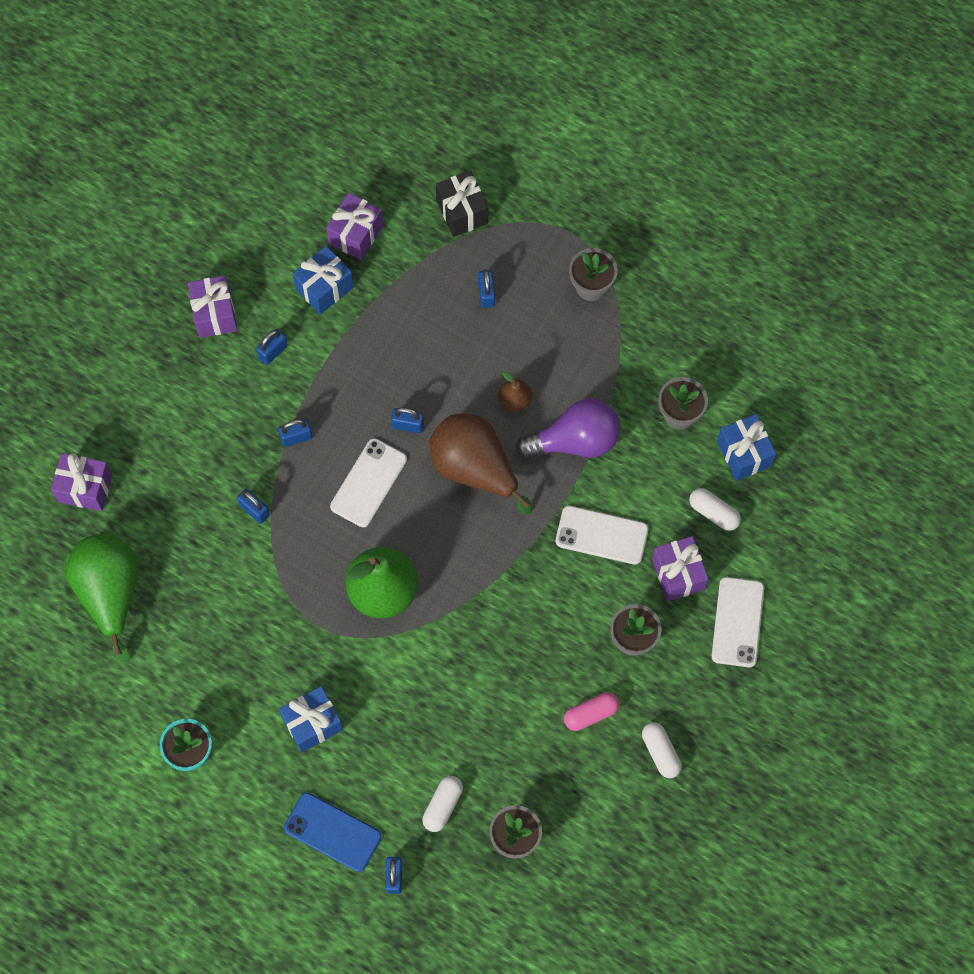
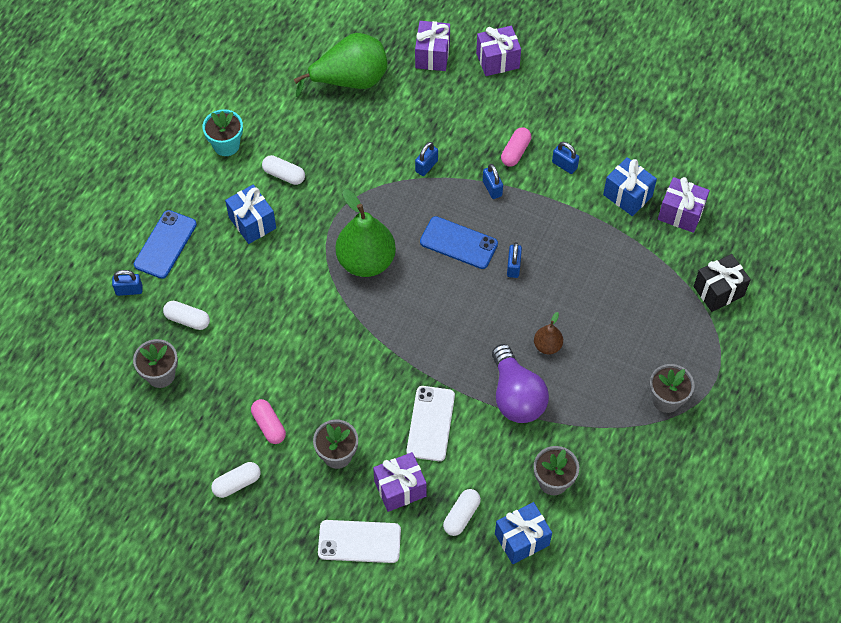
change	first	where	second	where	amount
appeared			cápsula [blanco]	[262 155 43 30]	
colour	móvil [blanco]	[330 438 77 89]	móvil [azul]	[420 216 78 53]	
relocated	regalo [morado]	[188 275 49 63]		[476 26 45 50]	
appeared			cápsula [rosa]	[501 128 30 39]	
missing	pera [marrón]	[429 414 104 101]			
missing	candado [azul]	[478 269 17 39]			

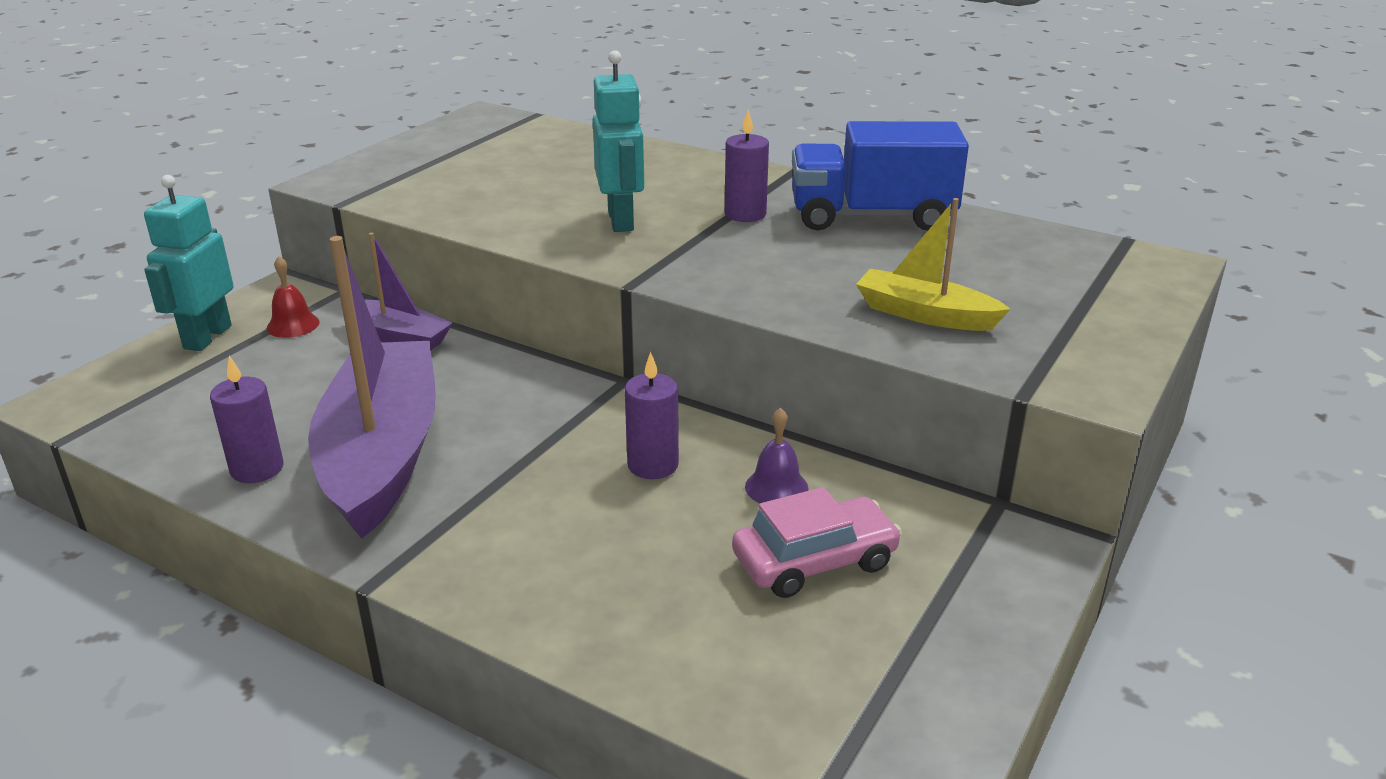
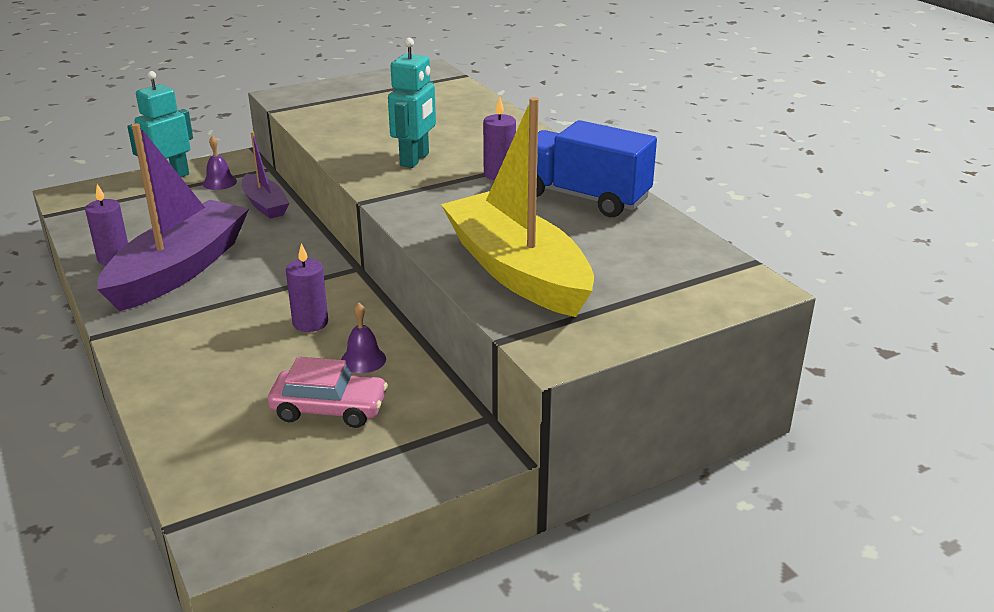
change	first	where	second	where	amount
colour	campana [rojo]	[267 256 53 82]	campana [morado]	[203 136 34 54]	
size	barco [amarillo]	[856 198 155 133]		[441 97 153 220]	x1.94

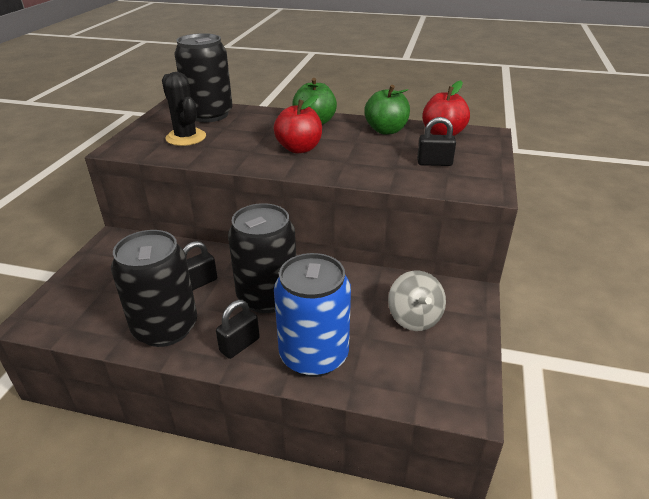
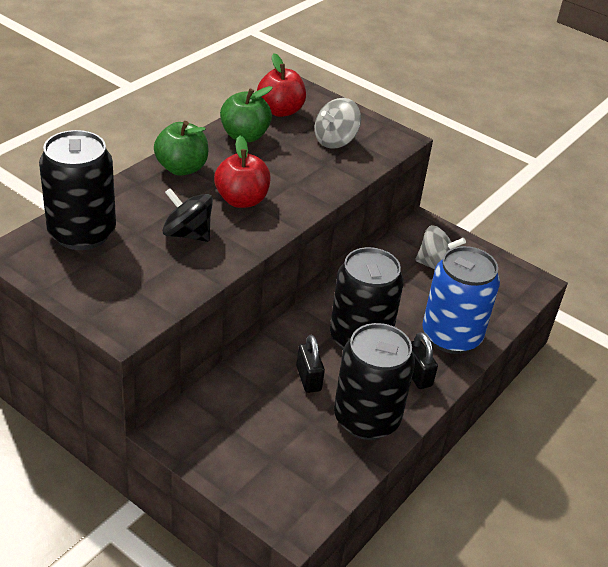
change	first	where	second	where	amount
appeared			peonza [negro]	[162 188 51 54]	
exchanged	candado [negro]	[417 117 39 49]	peonza [gris]	[315 98 46 51]	
missing	cactus [negro]	[162 72 44 74]			

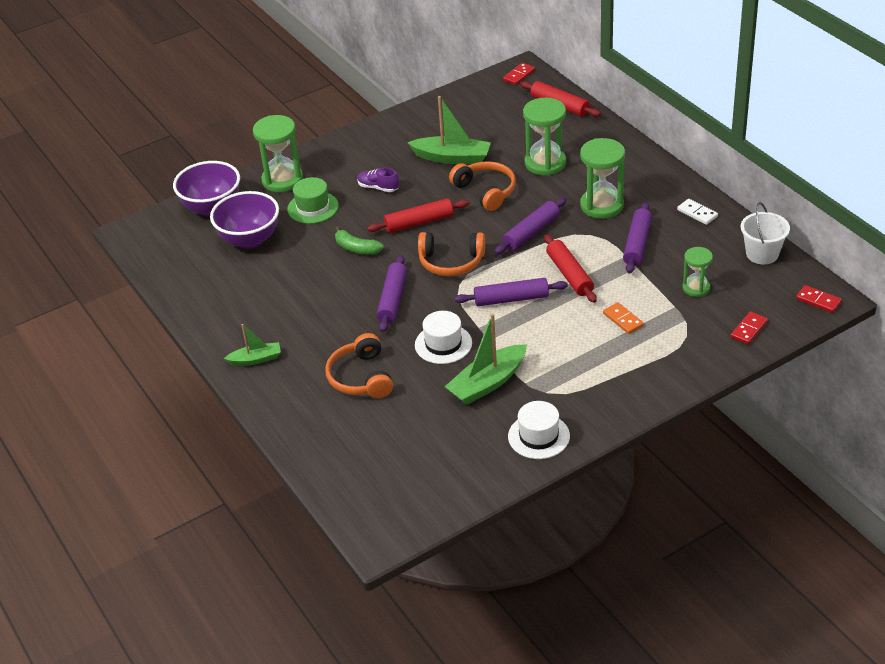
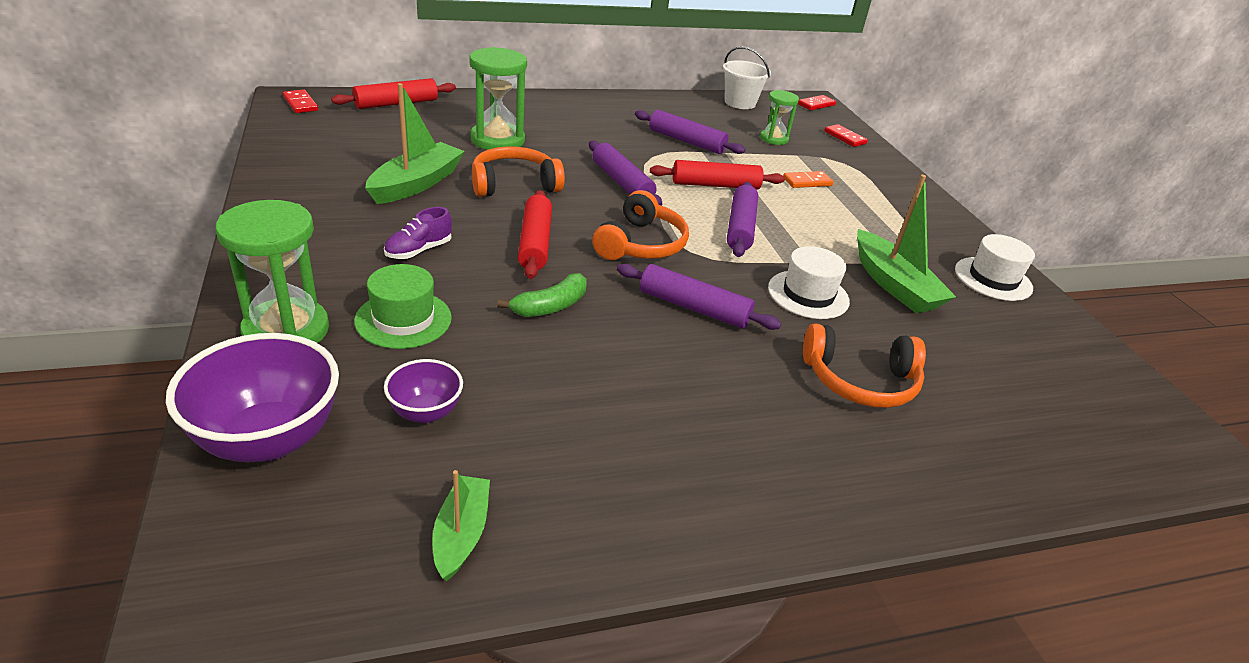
change	first	where	second	where	amount
size	cuenco [morado]	[210 191 69 58]		[384 359 79 64]	x0.54
relocated	barco [verde]	[224 324 57 42]		[432 470 58 111]	
missing	reloj de arena [verde]	[580 138 45 81]			
missing	ficha de dominó [blanco]	[677 199 41 26]			

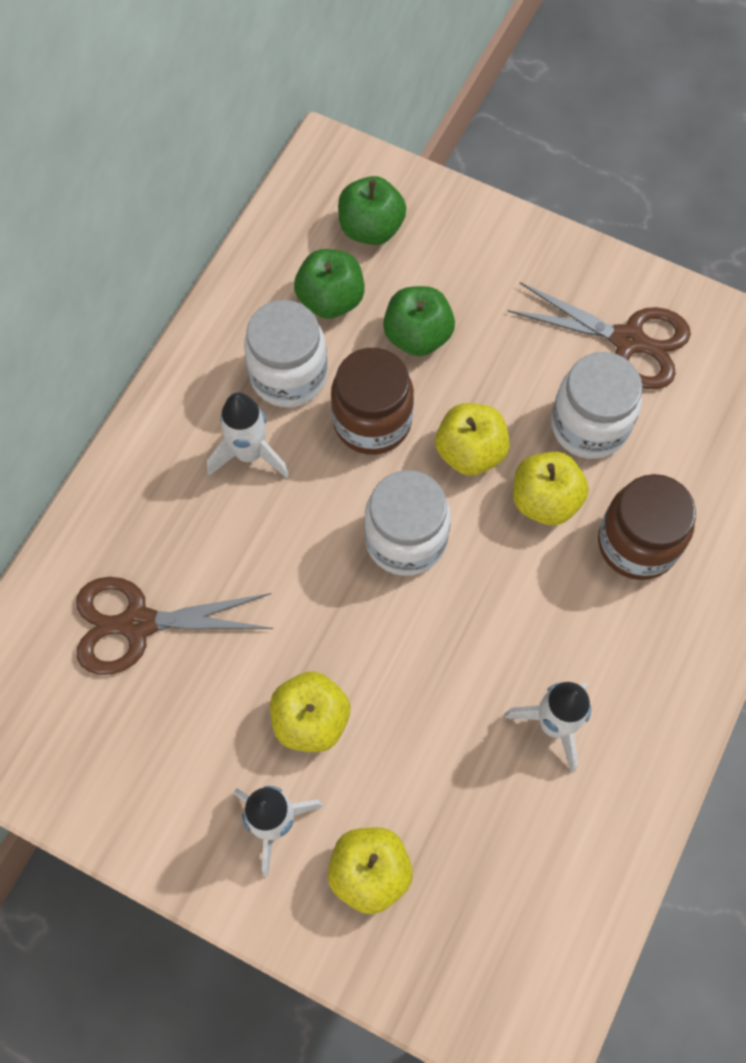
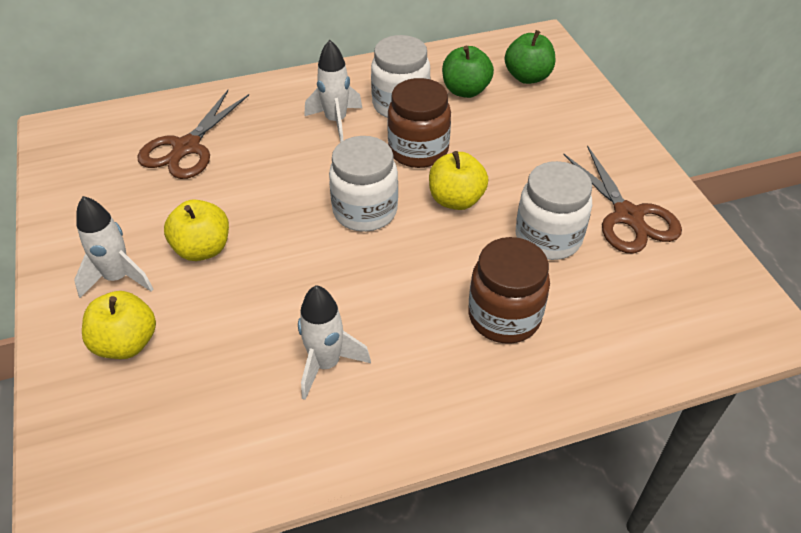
change	first	where	second	where	amount
spun	tijeras [marrón]	[76 577 197 98]		[137 90 112 89]	105 degrees counterclockwise
missing	manzana [verde]	[383 286 72 70]			
missing	manzana [amarillo]	[513 452 76 73]			

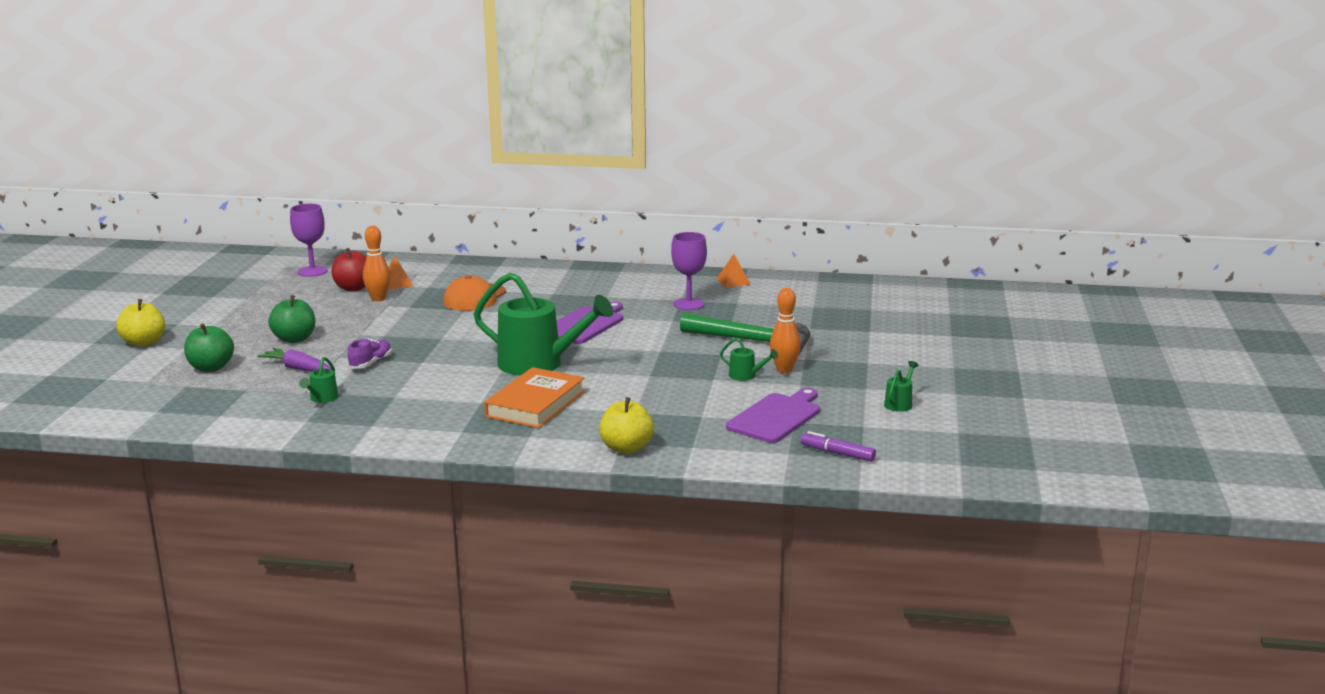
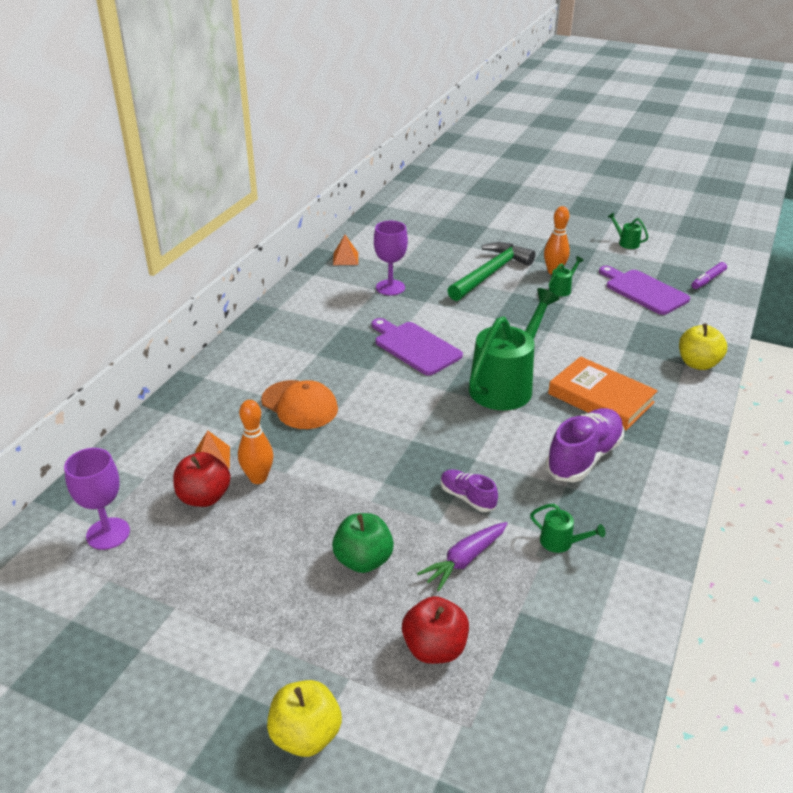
change	first	where	second	where	amount
colour	manzana [verde]	[184 323 50 49]	manzana [rojo]	[402 596 67 68]	
appeared			zapato [morado]	[545 408 79 74]	

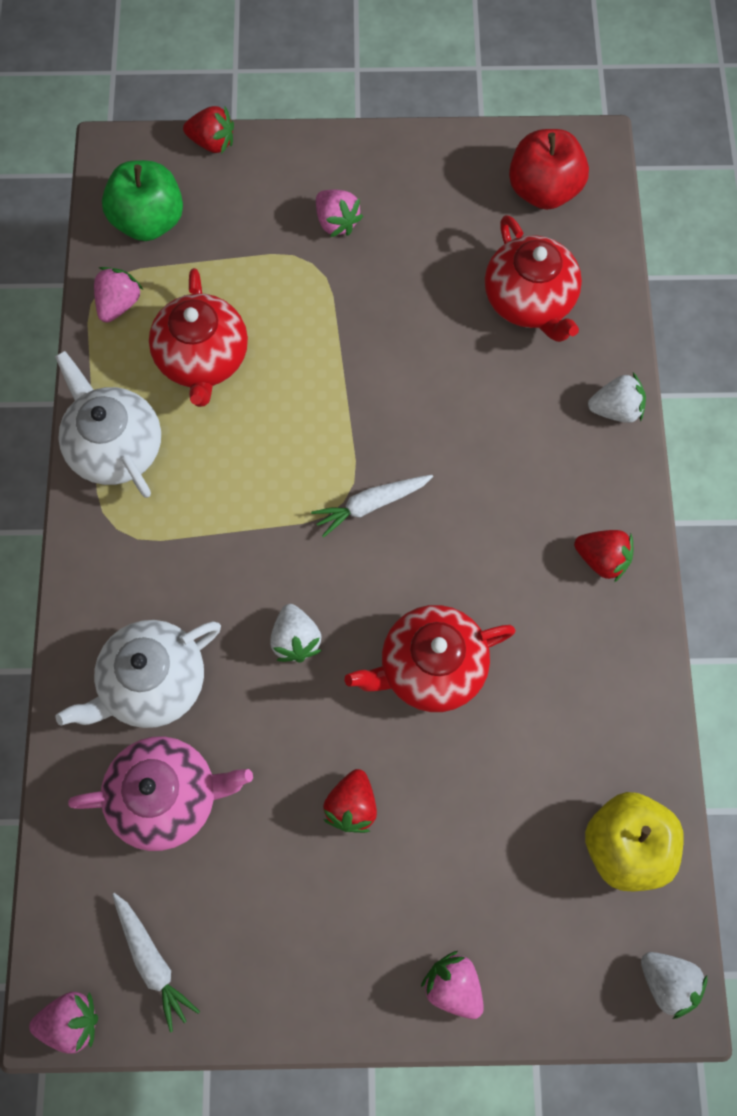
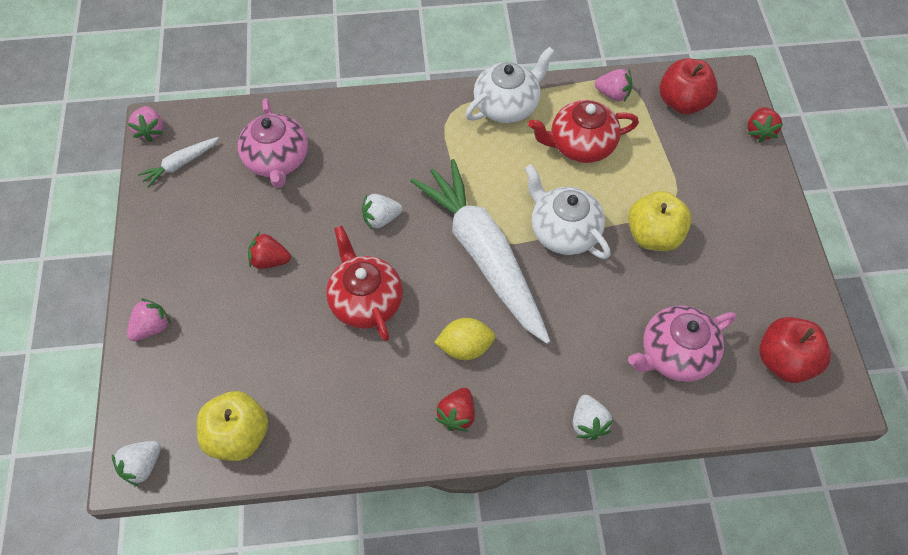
change	first	where	second	where	amount
size	zanahoria [blanco]	[311 475 122 63]		[410 159 140 185]	x2.45
appeared			limón [amarillo]	[434 318 61 42]	
relocated	tetera [blanco]	[55 620 166 108]		[525 164 86 95]	
appeared			manzana [amarillo]	[628 191 64 60]	
colour	tetera [rojo]	[485 215 97 127]	tetera [rosa]	[628 305 108 77]	
colour	manzana [verde]	[102 160 81 81]	manzana [rojo]	[660 58 58 56]	
missing	fresa [rosa]	[316 190 47 47]			

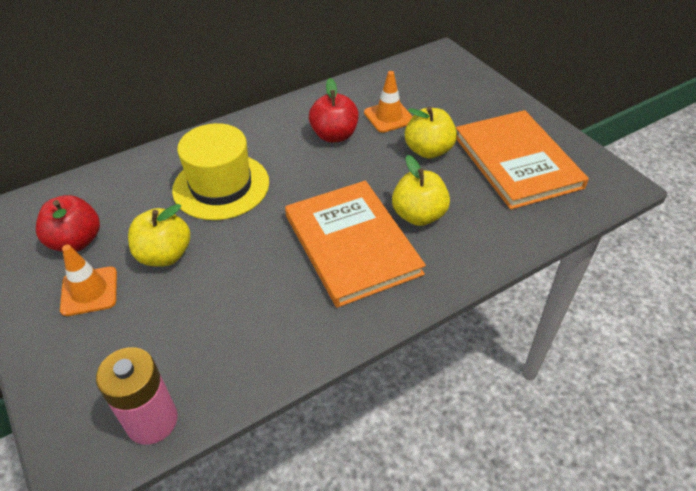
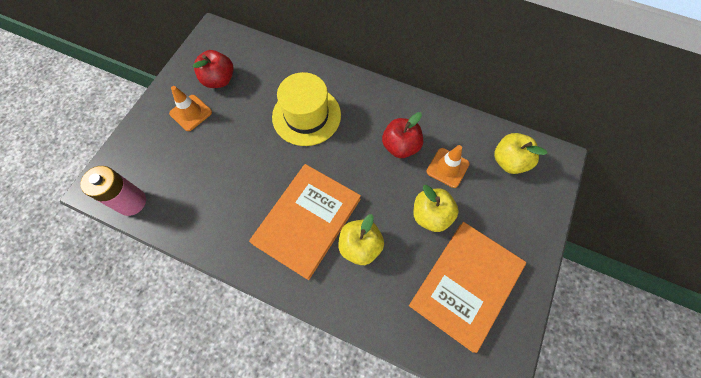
change	first	where	second	where	amount
relocated	manzana [amarillo]	[128 204 62 63]		[494 133 54 41]	

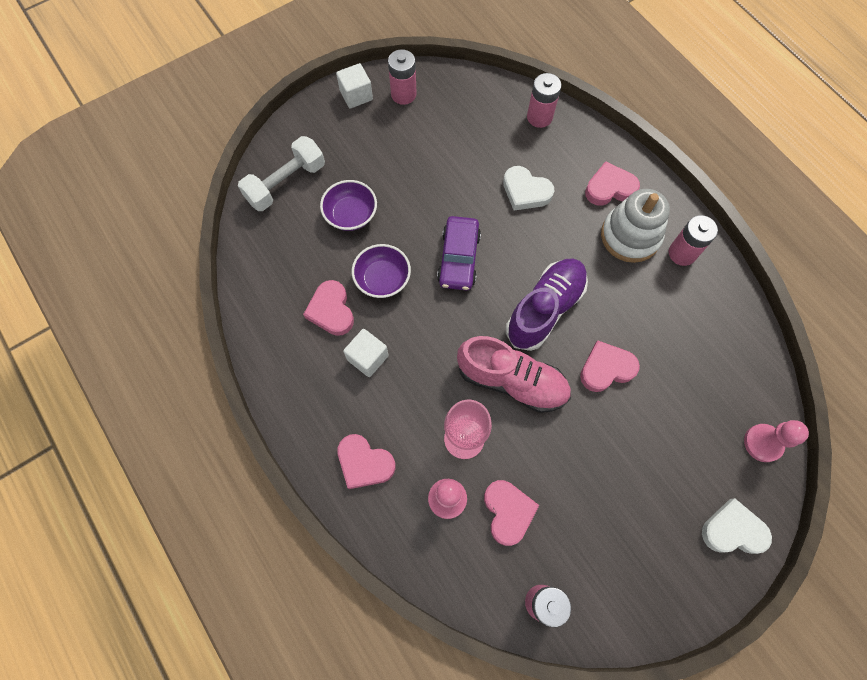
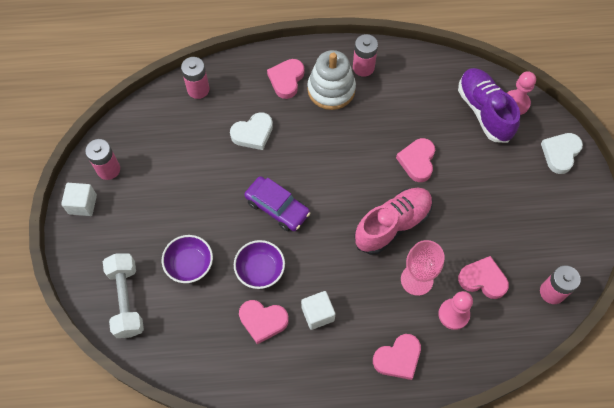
change	first	where	second	where	amount
relocated	zapato [morado]	[506 259 82 92]		[458 68 62 75]	

